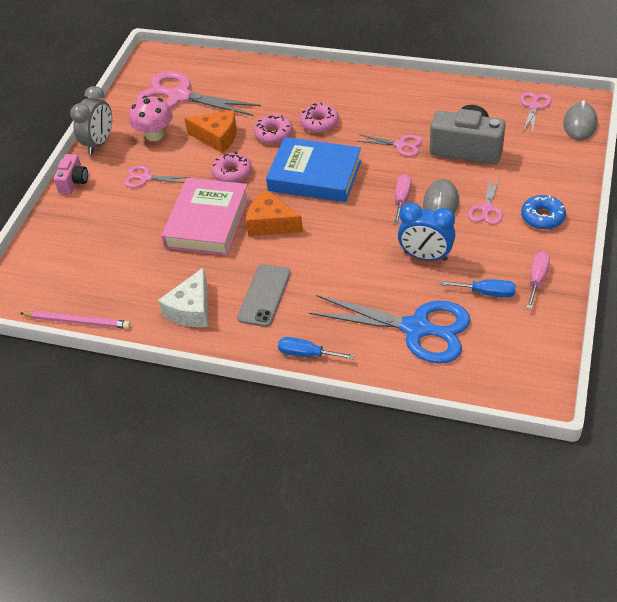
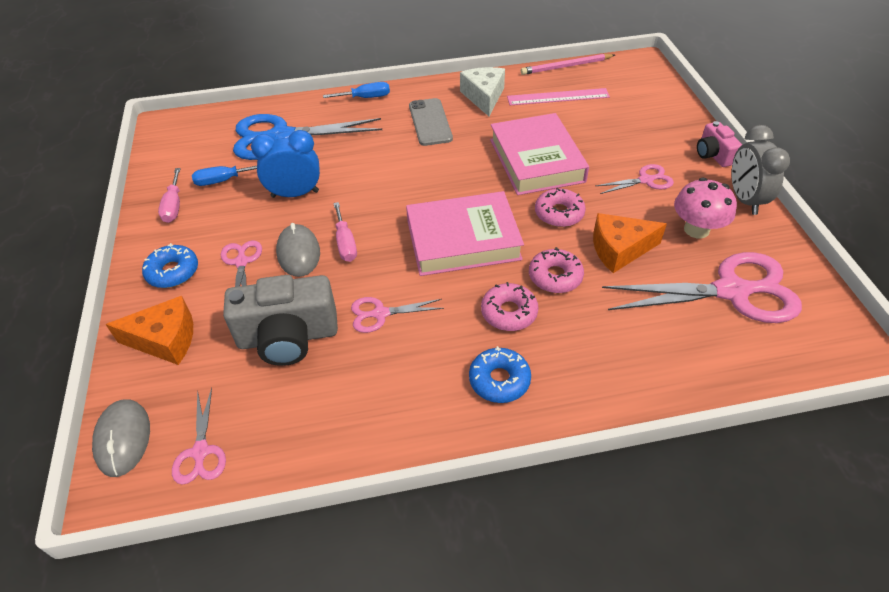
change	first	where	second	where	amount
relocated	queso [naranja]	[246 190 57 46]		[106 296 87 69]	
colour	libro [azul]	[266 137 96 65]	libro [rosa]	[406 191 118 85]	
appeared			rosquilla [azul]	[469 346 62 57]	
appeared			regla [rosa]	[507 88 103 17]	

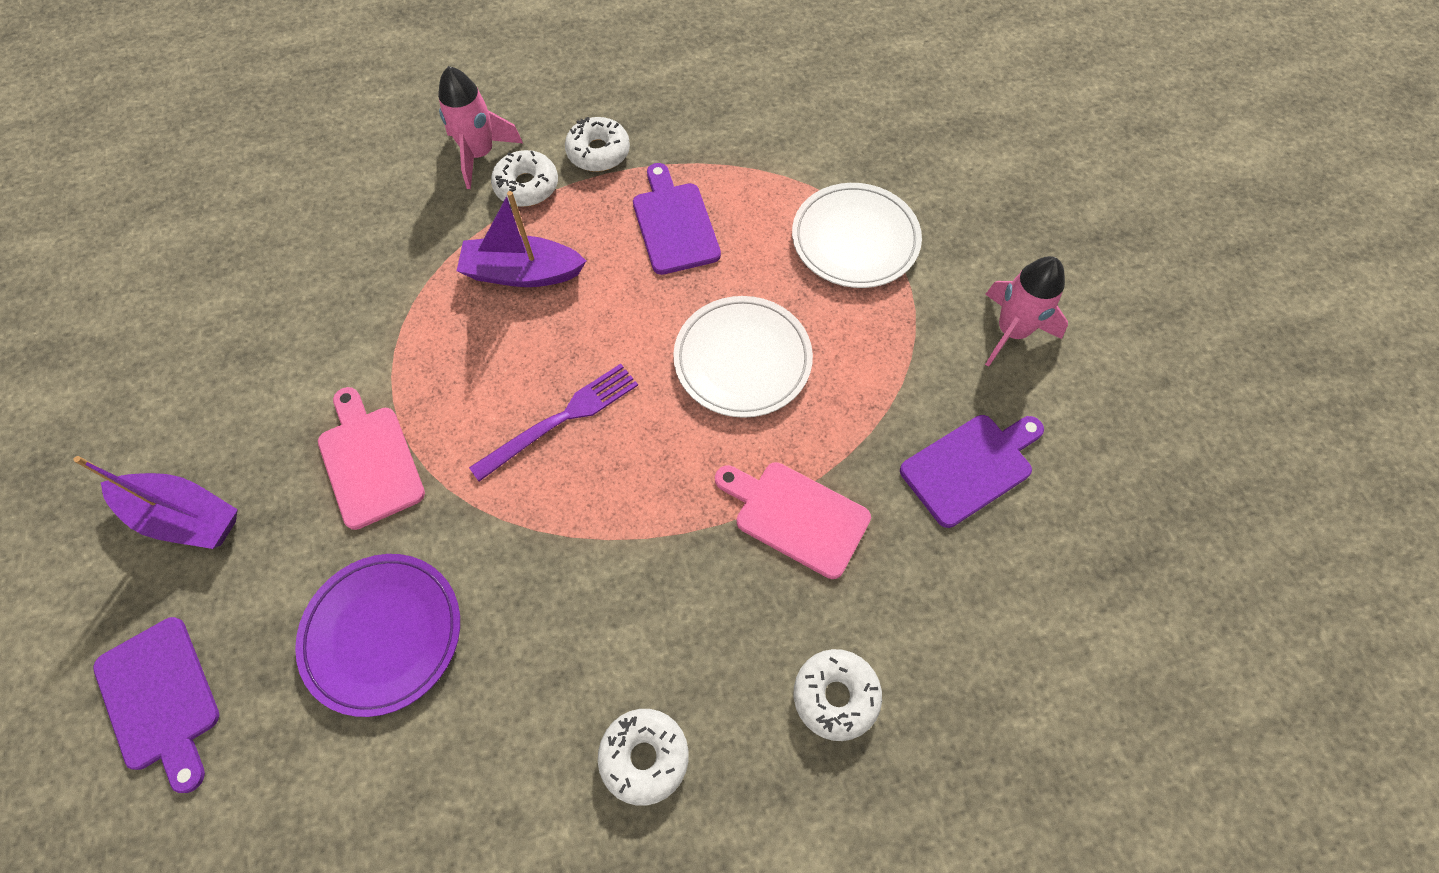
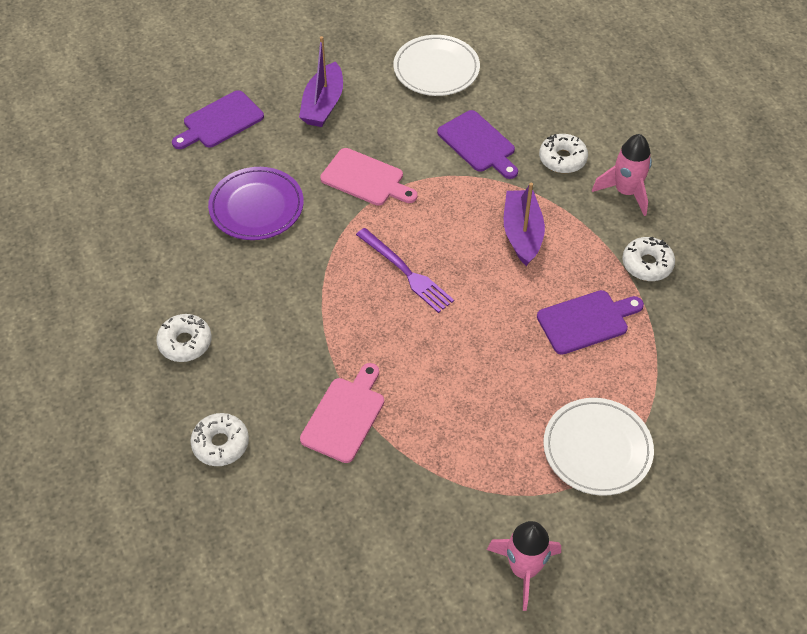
change	first	where	second	where	amount
spun	tabla de cortar [rosa]	[318 387 107 143]		[320 148 98 58]	60 degrees clockwise
relocated	plato [blanco]	[673 296 140 122]		[394 35 86 61]	
relocated	tabla de cortar [morado]	[900 415 144 113]		[437 110 81 69]	
relocated	rosquilla [blanco]	[491 150 67 57]		[539 134 49 39]	

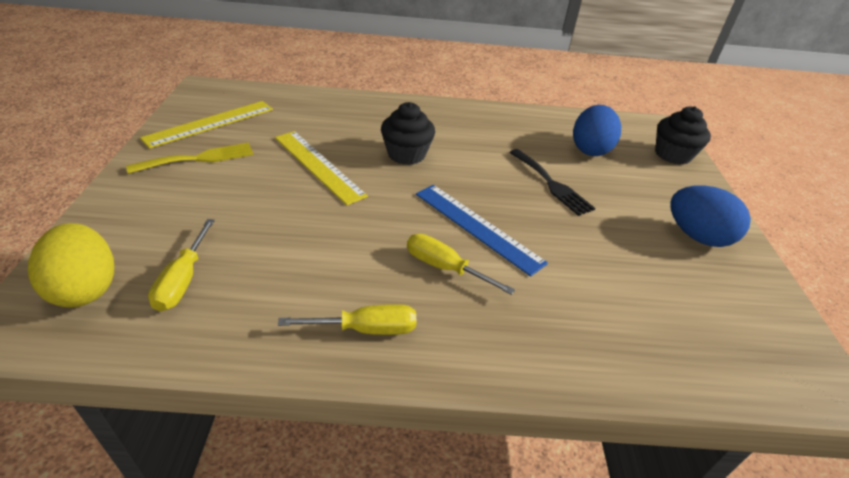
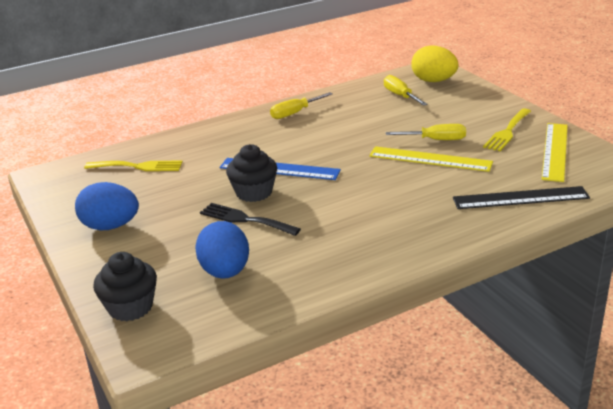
change	first	where	second	where	amount
appeared			tenedor [amarillo]	[84 161 98 10]	
relocated	magdalena [negro]	[381 102 54 63]		[226 144 51 58]	
relocated	destornillador [amarillo]	[407 234 108 61]		[386 124 80 16]	
appeared			regla [negro]	[453 186 137 23]	

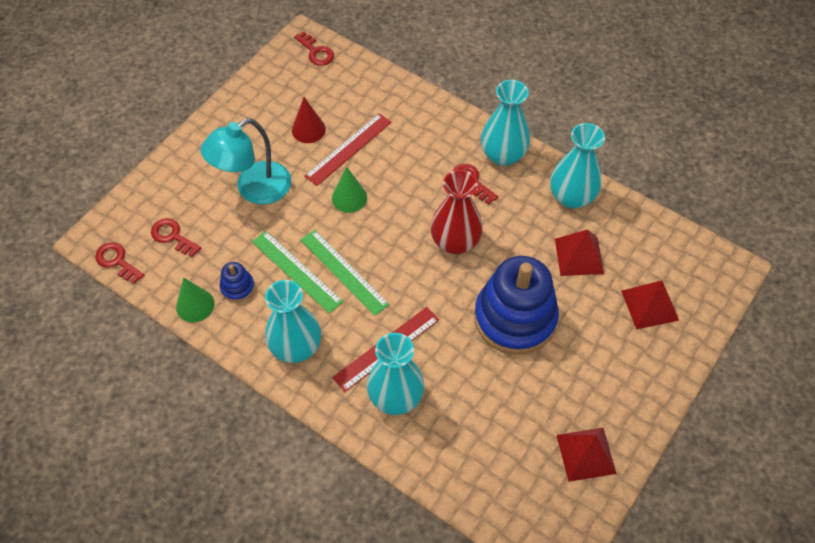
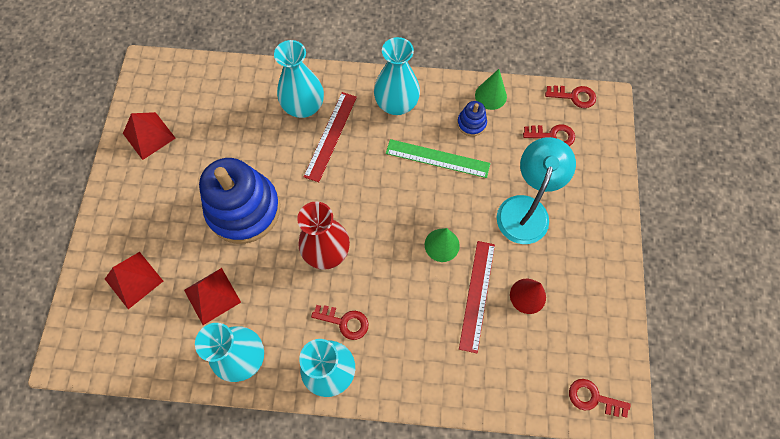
change	first	where	second	where	amount
missing	regla [verde]	[301 230 88 86]			

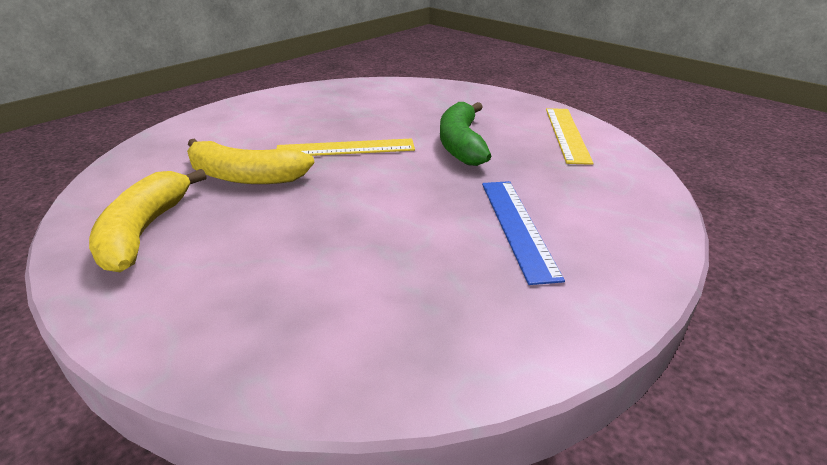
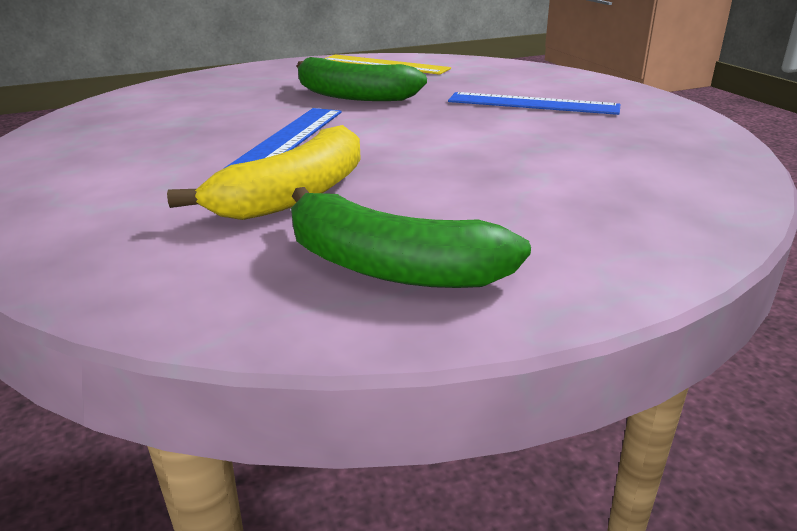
change	first	where	second	where	amount
colour	regla [amarillo]	[276 138 139 18]	regla [azul]	[224 108 118 60]	
colour	plátano [amarillo]	[89 169 118 103]	plátano [verde]	[291 187 240 101]	

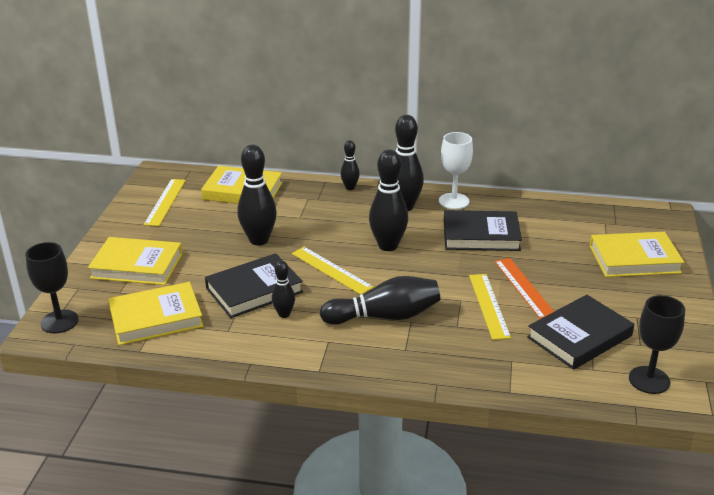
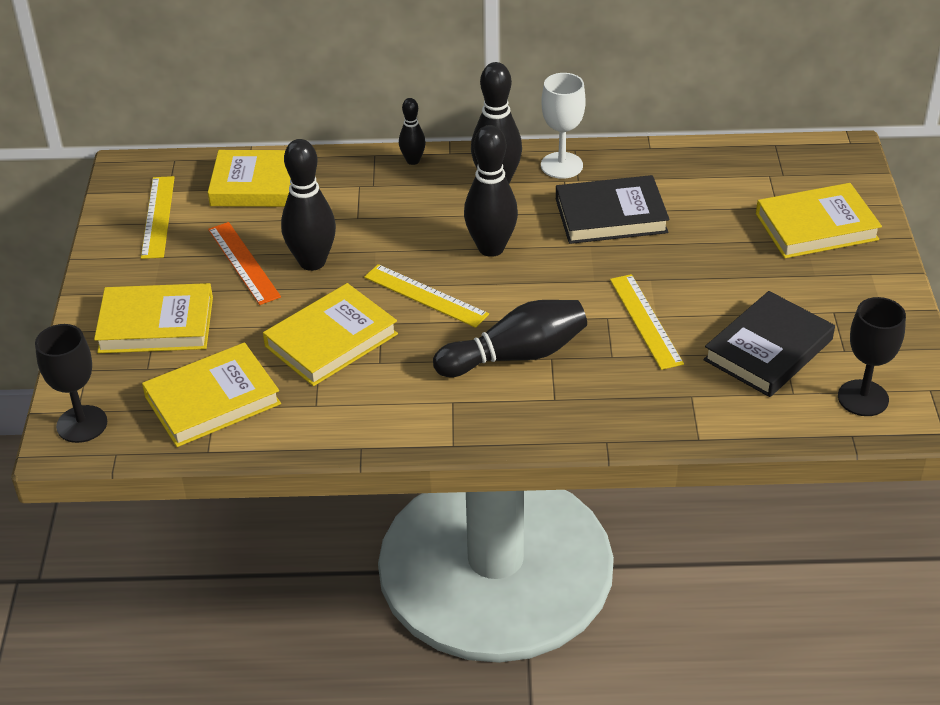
change	first	where	second	where	amount
relocated	regla [naranja]	[494 258 60 61]		[208 222 73 83]	
colour	libro [negro]	[205 253 98 65]	libro [amarillo]	[263 283 135 103]	
missing	bolo [negro]	[272 260 23 58]			

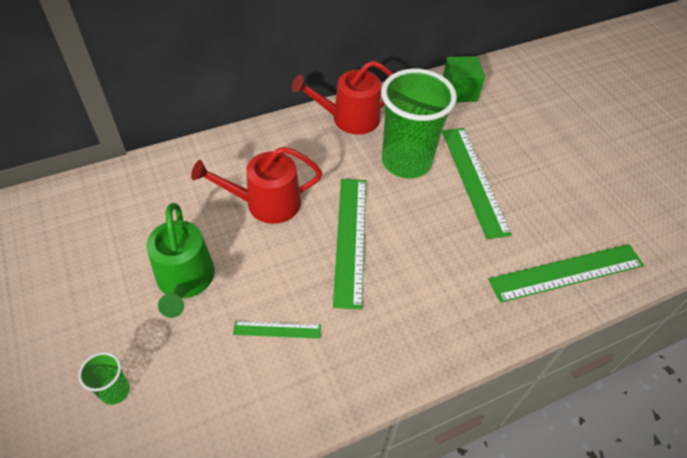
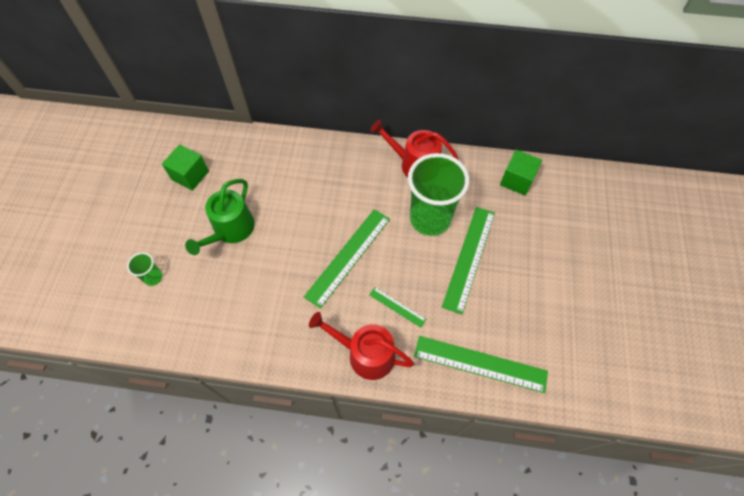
change	first	where	second	where	amount
appeared			cubo [verde]	[162 144 47 47]	
relocated	regadera [rojo]	[191 147 131 77]		[309 312 105 68]	
relocated	regla [verde]	[233 321 88 18]		[369 287 57 41]	

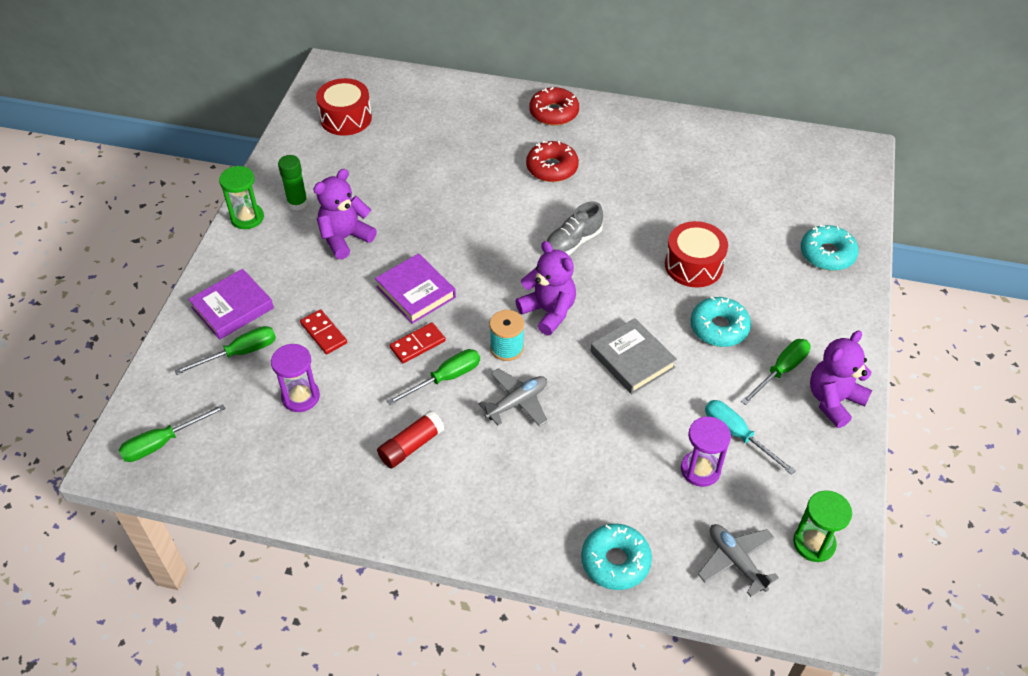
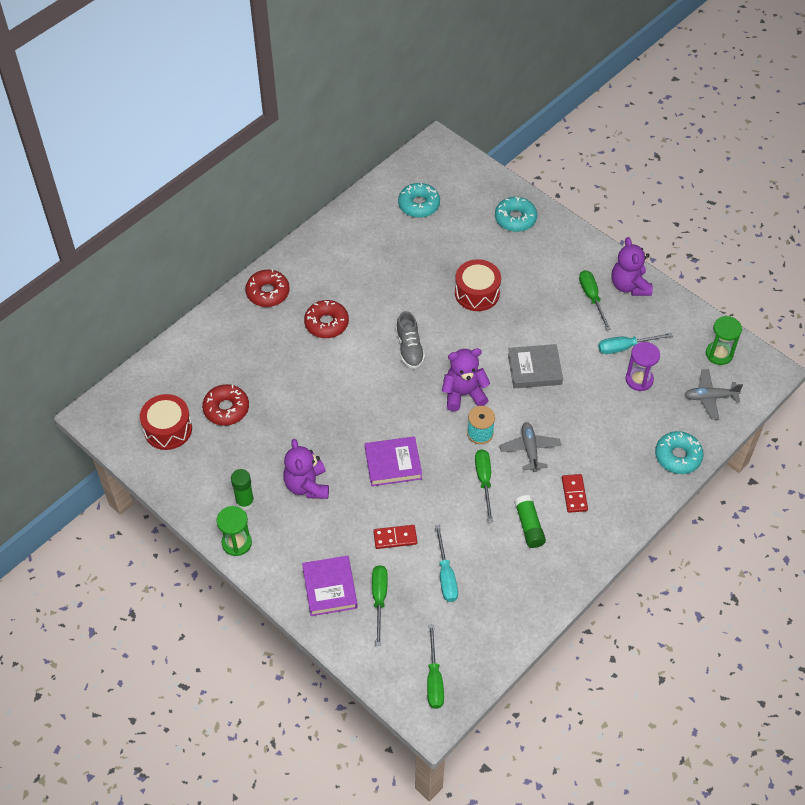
change	first	where	second	where	amount
appeared			rosquilla [rojo]	[202 384 47 42]	
relocated	rosquilla [turquesa]	[690 296 61 51]		[398 183 42 35]	
exchanged	reloj de arena [morado]	[271 344 49 68]	destornillador [turquesa]	[435 525 23 77]	
colour	barra de pegamento [rojo]	[377 410 67 59]	barra de pegamento [verde]	[514 495 32 53]	
relocated	ficha de dominó [rojo]	[390 322 56 41]		[562 474 26 39]	

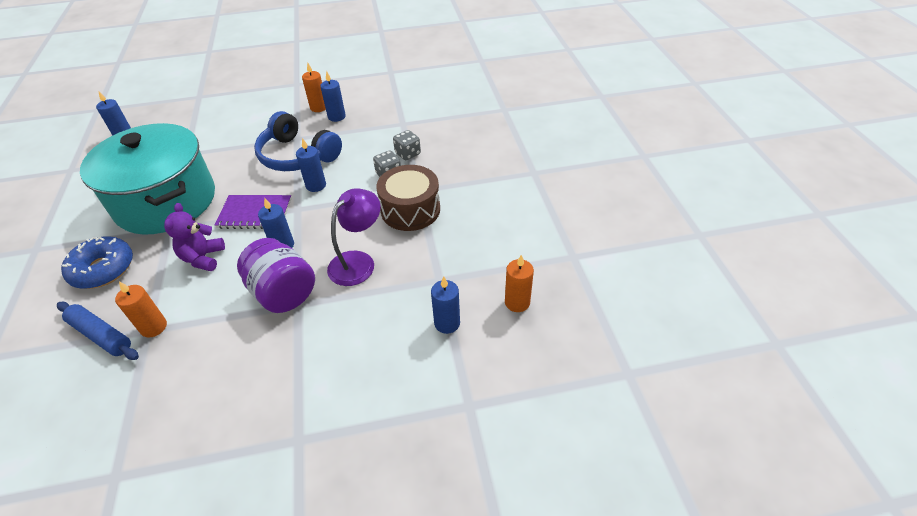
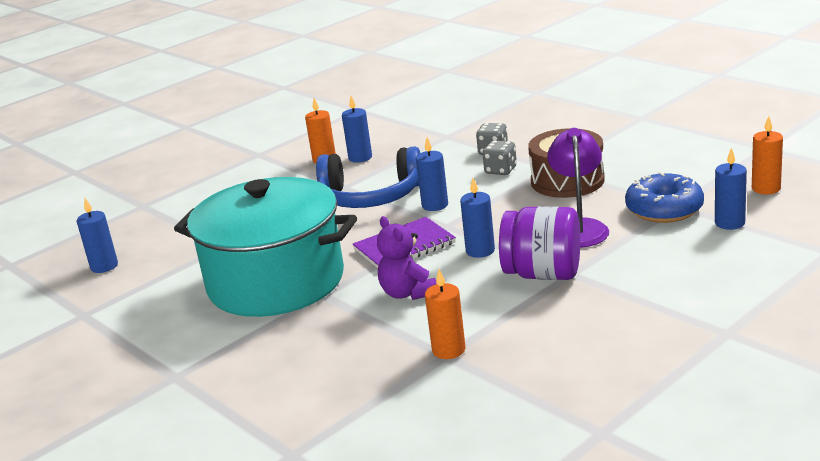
change	first	where	second	where	amount
relocated	rosquilla [azul]	[61 236 72 53]		[625 172 79 51]	
missing	rodillo [azul]	[57 302 82 58]			

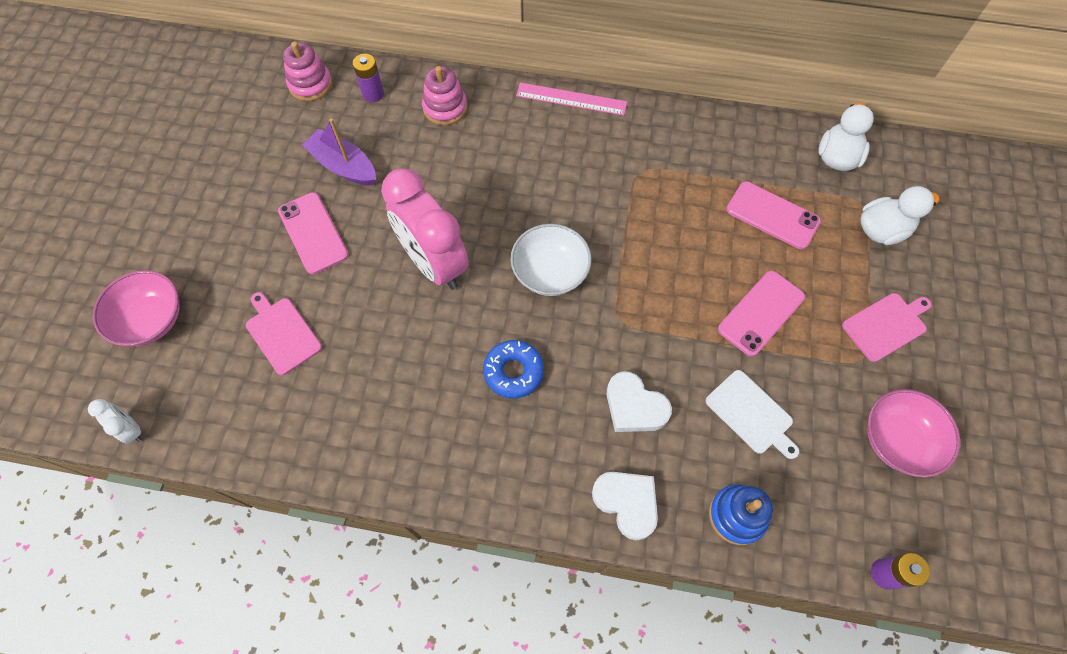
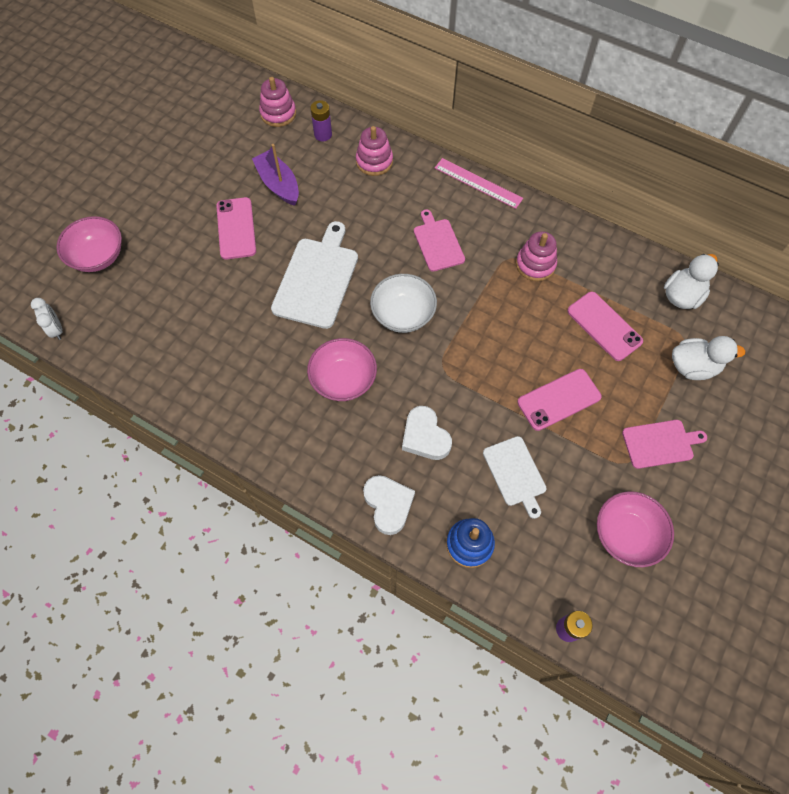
change	first	where	second	where	amount
exchanged	despertador [rosa]	[381 169 88 121]	tabla de cortar [blanco]	[271 221 87 108]	
exchanged	rosquilla [azul]	[483 340 61 59]	cuenco [rosa]	[307 338 70 63]	
relocated	tabla de cortar [rosa]	[246 292 76 83]		[414 209 51 63]	
appeared			juguete apilable [rosa]	[516 231 41 50]	

